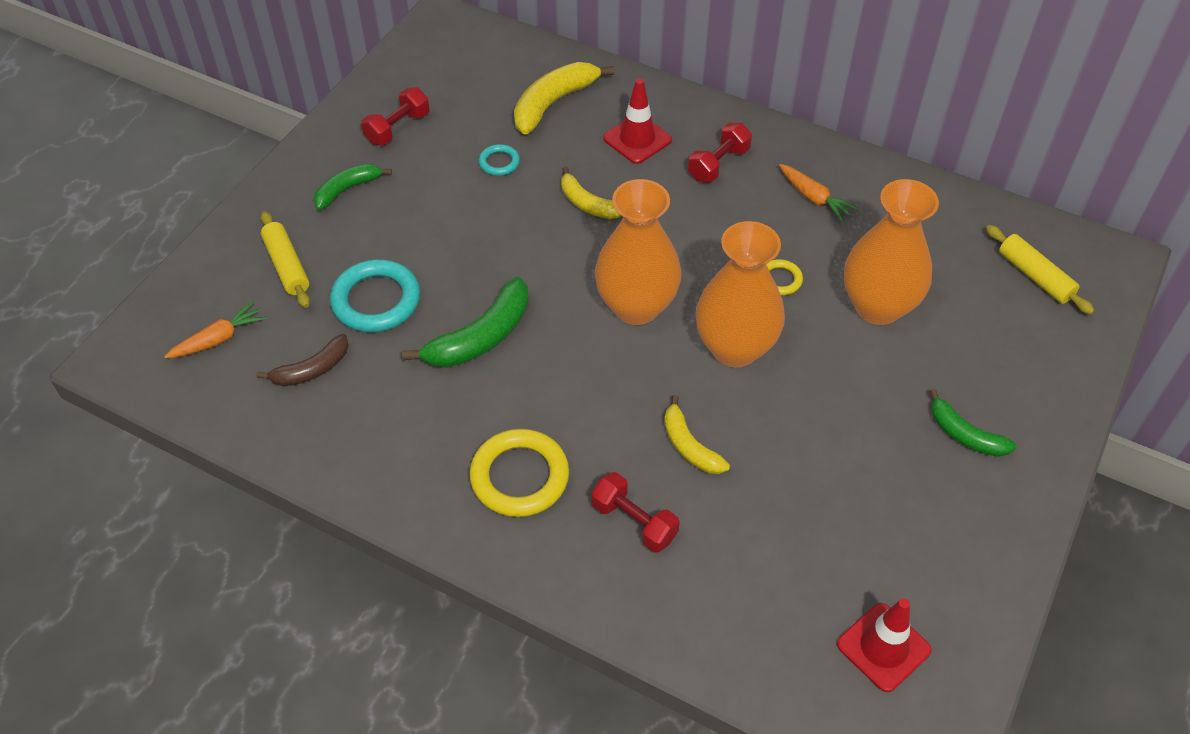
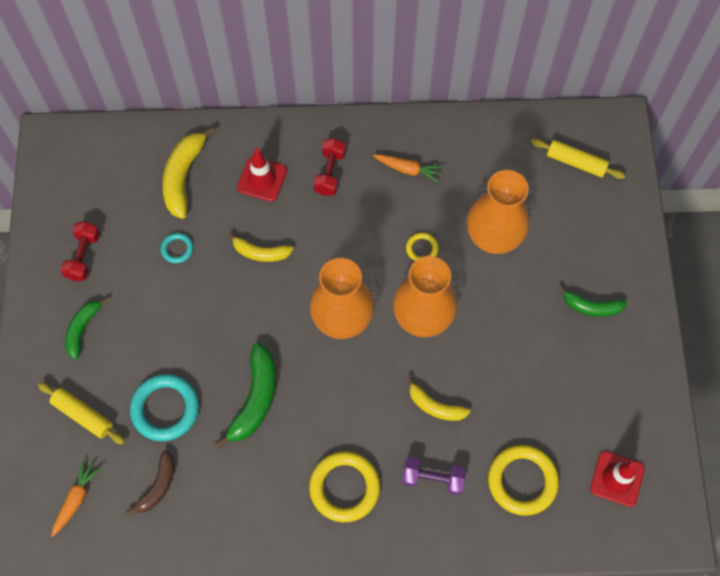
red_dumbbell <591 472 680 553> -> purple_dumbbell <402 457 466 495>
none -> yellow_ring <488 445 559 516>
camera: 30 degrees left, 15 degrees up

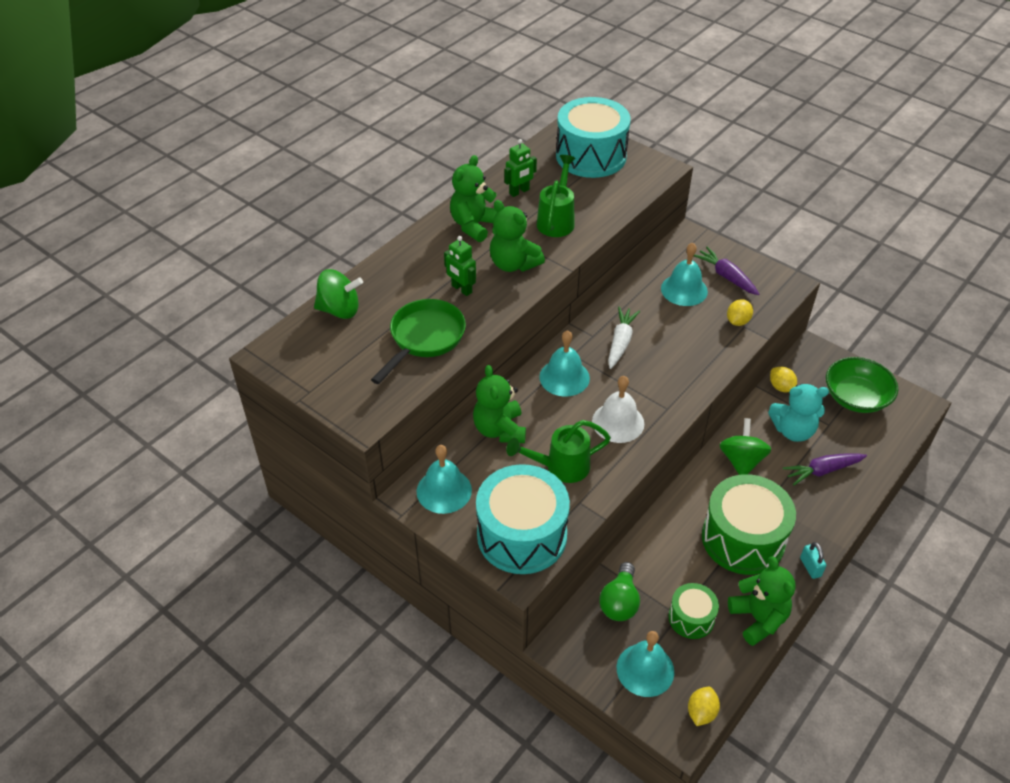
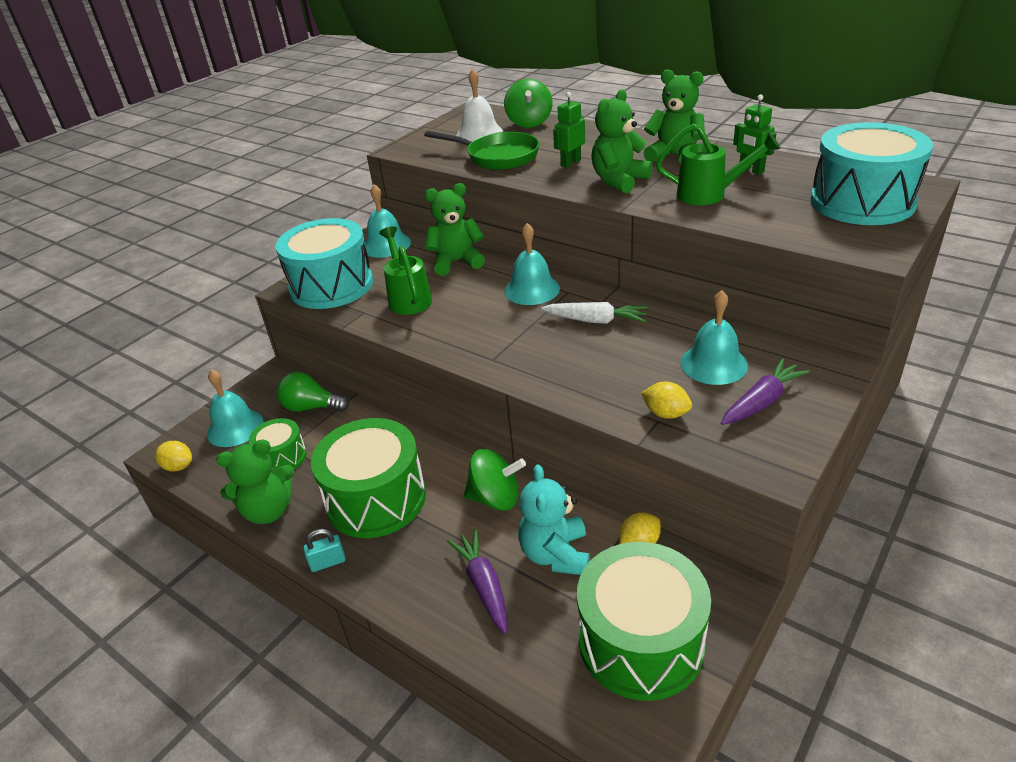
white_bell <592 376 644 443> -> white_bell <456 68 503 142>, relocated
green_bowl <826 357 898 413> -> green_drum <577 542 711 701>
camera: 90 degrees right, 10 degrees down

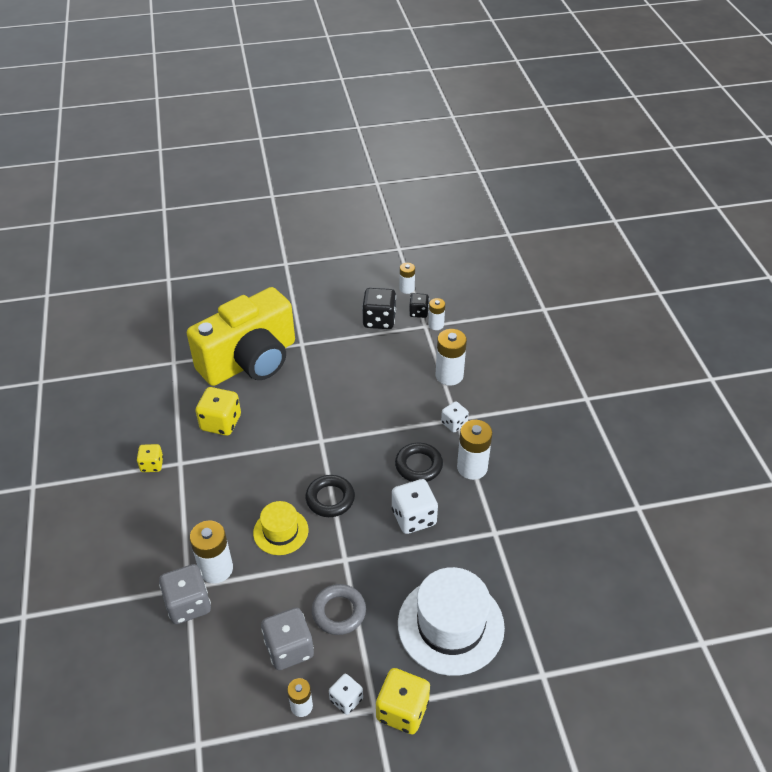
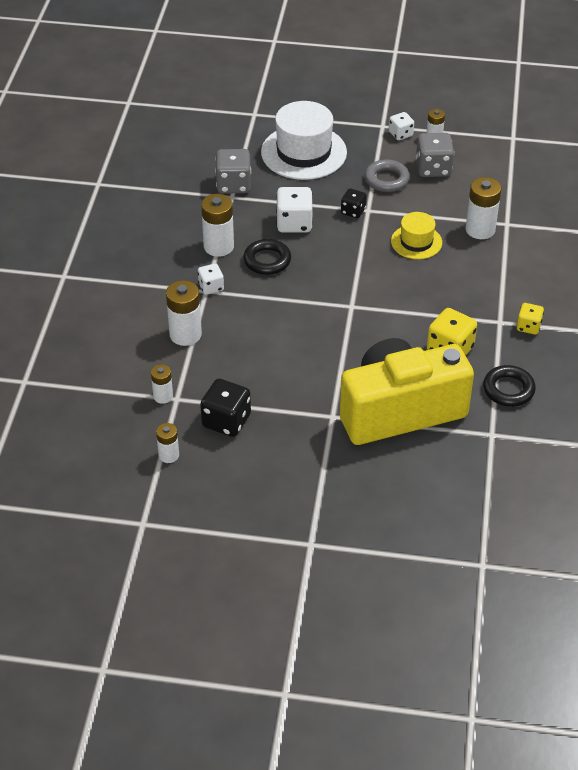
grey_dice <159 564 211 624> -> grey_dice <215 149 251 194>, relocated
black_dice <409 293 429 318> -> black_dice <341 188 367 218>, relocated
black_ring <305 475 355 517> -> black_ring <483 365 536 407>, relocated
yellow_dice <376 668 430 734> -> none
camera: 160 degrees left, 0 degrees up

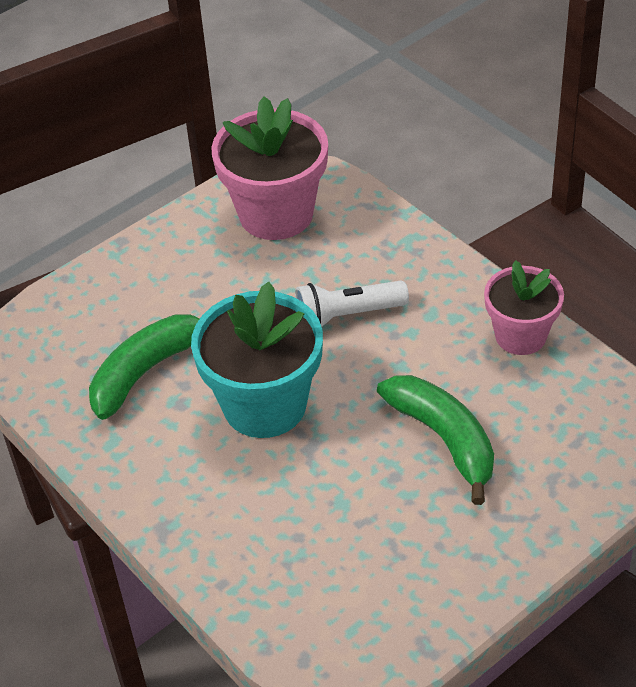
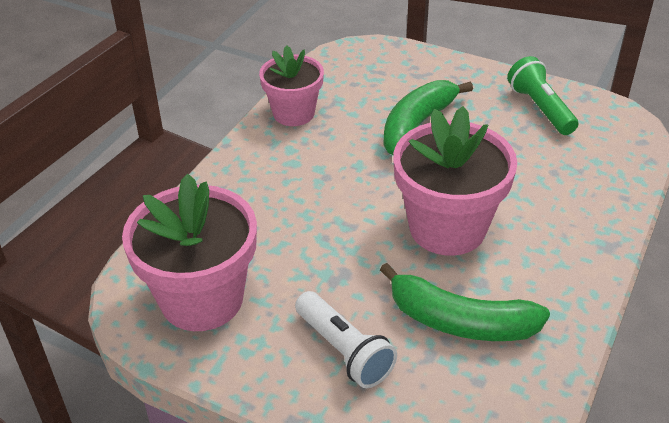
white_flashlight <295 281 409 327> -> white_flashlight <295 291 397 388>, relocated
turquoise_flower_pot <191 282 323 438> -> pink_flower_pot <393 106 517 256>
none -> green_flashlight <507 56 578 135>
camera: 115 degrees left, 5 degrees down

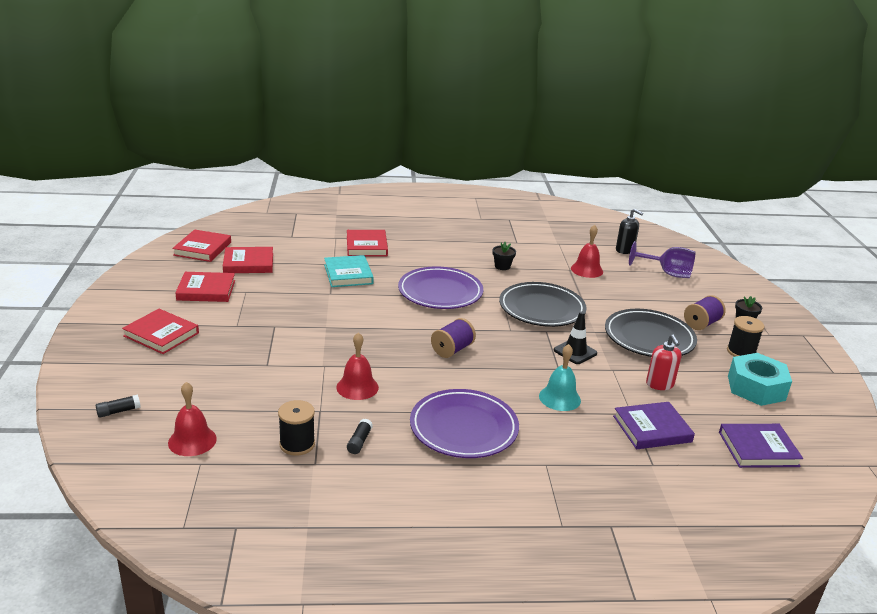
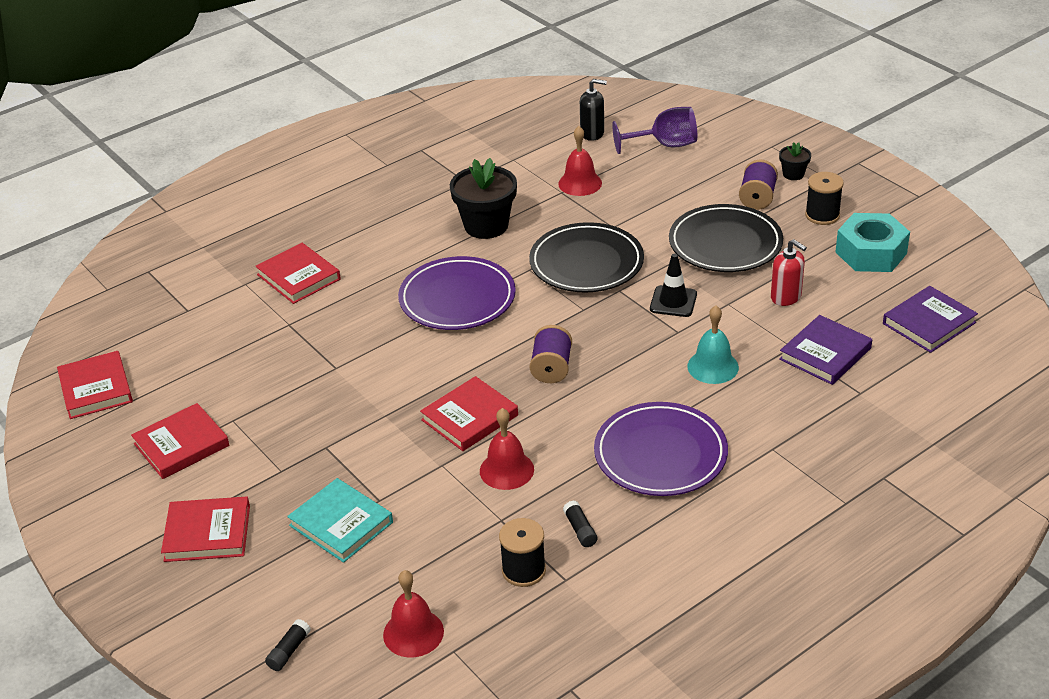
turquoise_book <324 255 374 287> -> turquoise_book <287 478 393 563>, relocated
red_book <223 247 273 273> -> red_book <420 376 518 451>, relocated
black_flower_pot <493 242 516 270> -> black_flower_pot <450 158 517 239>, x2.04
camera: 30 degrees left, 10 degrees up

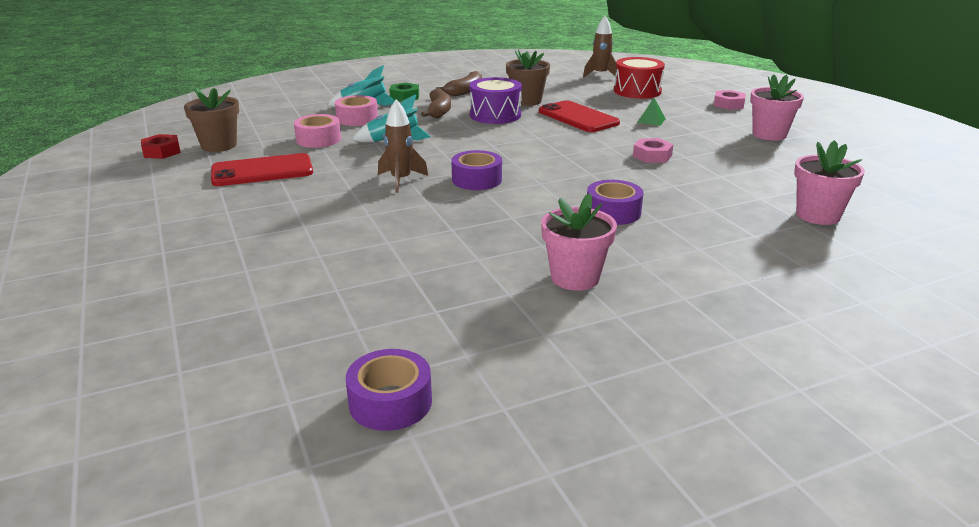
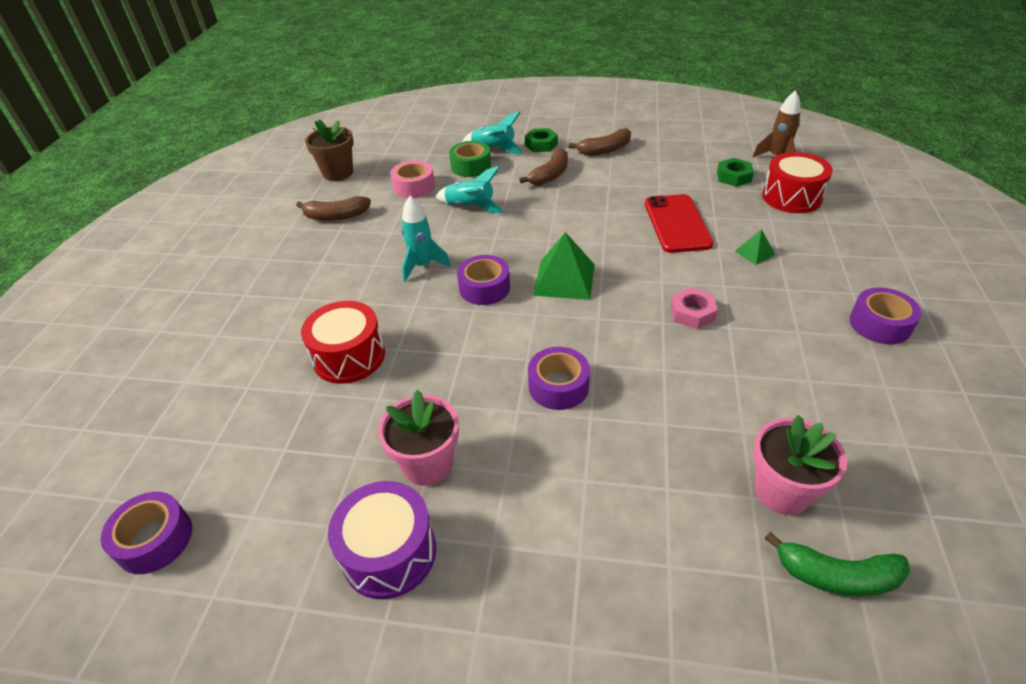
red_phone <211 153 313 186> -> brown_banana <296 196 371 221>
none -> red_drum <301 301 385 384>
purple_drum <469 77 522 124> -> purple_drum <328 481 436 599>, relocated
brown_rocket <378 99 428 193> -> turquoise_rocket <401 196 451 282>
pink_tape <335 95 378 126> -> green_tape <449 141 491 177>
none -> green_pyramid <533 232 595 300>
none -> green_nut <717 158 754 187>
none -> green_banana <765 532 910 596>
pink_flower_pot <750 74 804 141> -> purple_tape <849 287 922 344>
red_nut <141 134 181 159> -> none
brown_flower_pot <506 49 550 106> -> none
pink_nut <713 90 746 110> -> none
camera: 35 degrees right, 15 degrees up

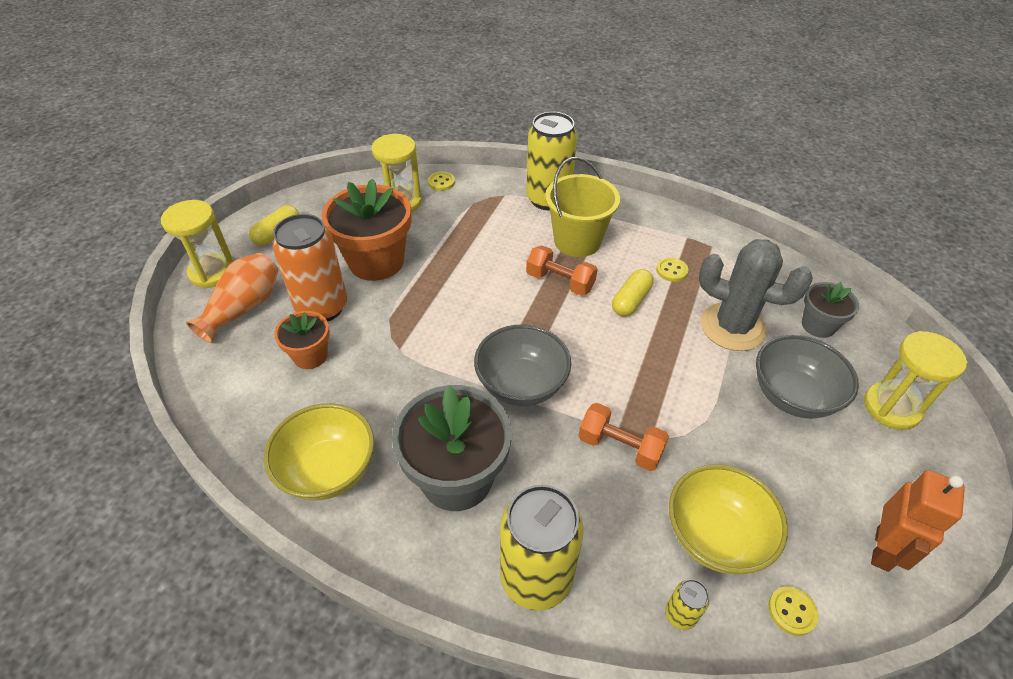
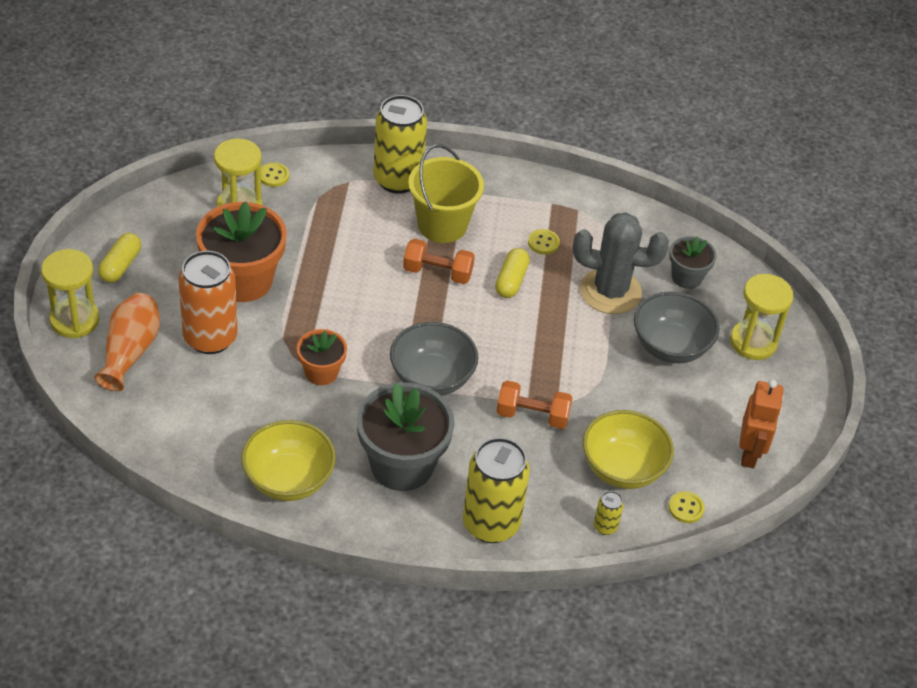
orange_flower_pot <274 311 330 369> -> orange_flower_pot <297 329 347 385>, relocated
camera: 20 degrees left, 0 degrees up

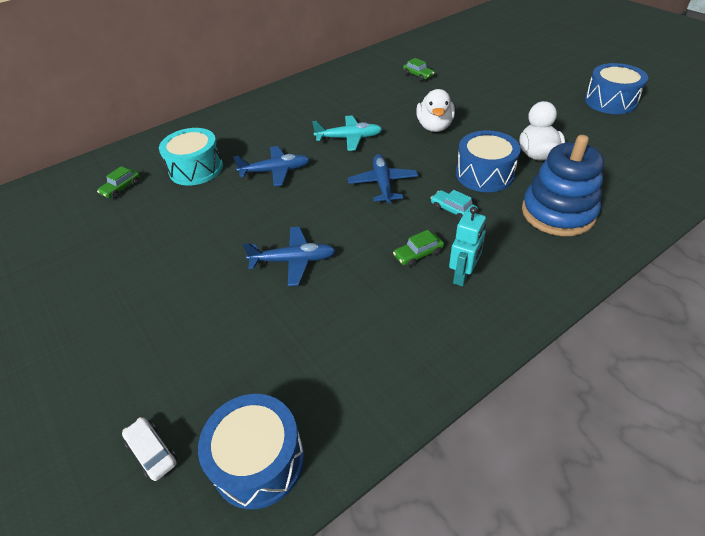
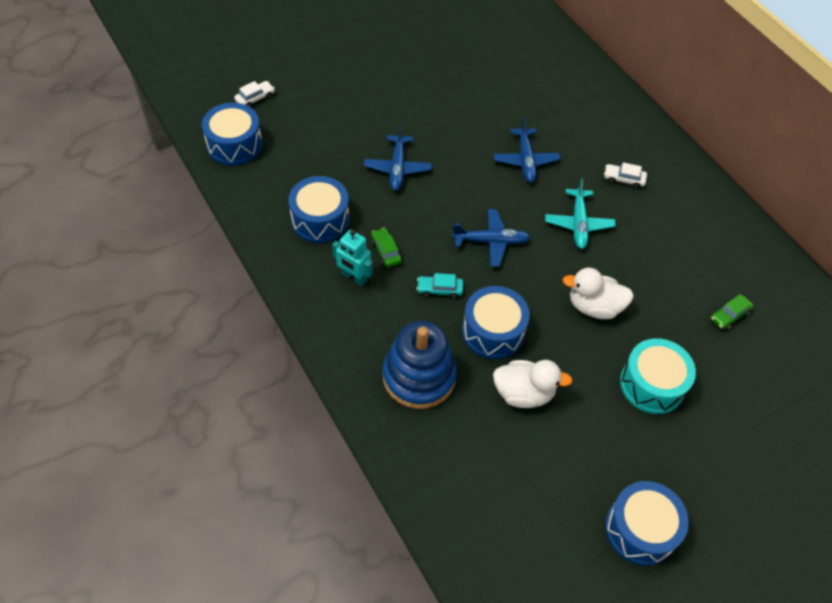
none -> blue_drum <288 176 349 243>
turquoise_car <431 190 478 221> -> turquoise_car <417 273 463 299>, 135 degrees counterclockwise
none -> white_car <604 162 647 189>
turquoise_drum <159 128 223 186> -> turquoise_drum <620 338 696 414>, relocated
green_car <97 166 140 199> -> none
camera: 90 degrees right, 10 degrees up

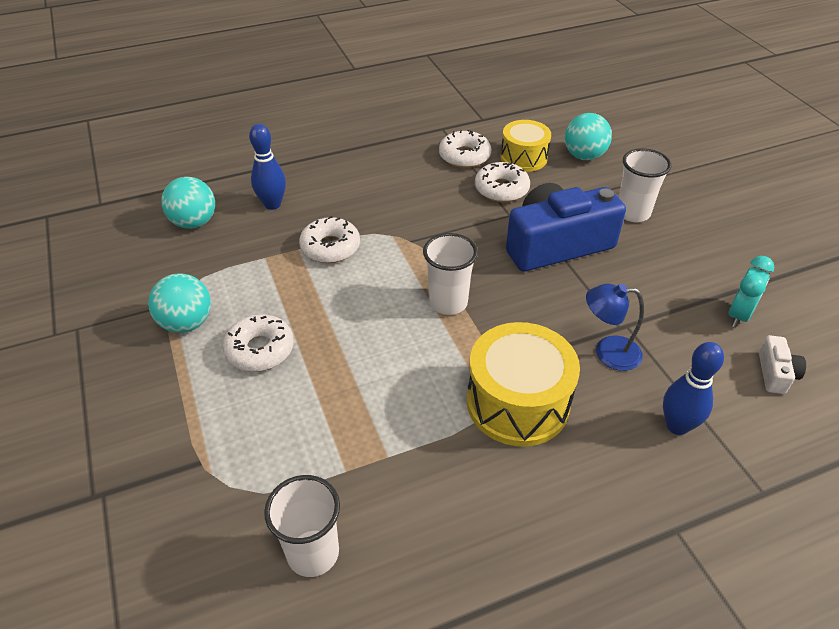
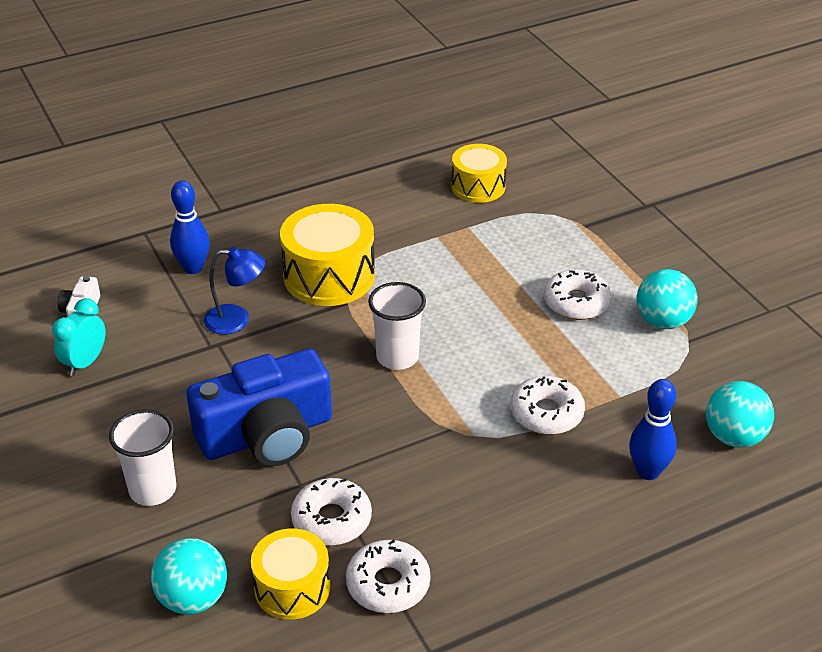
white_cup <264 475 340 577> -> yellow_drum <451 144 507 203>
camera: 175 degrees right, 5 degrees down

